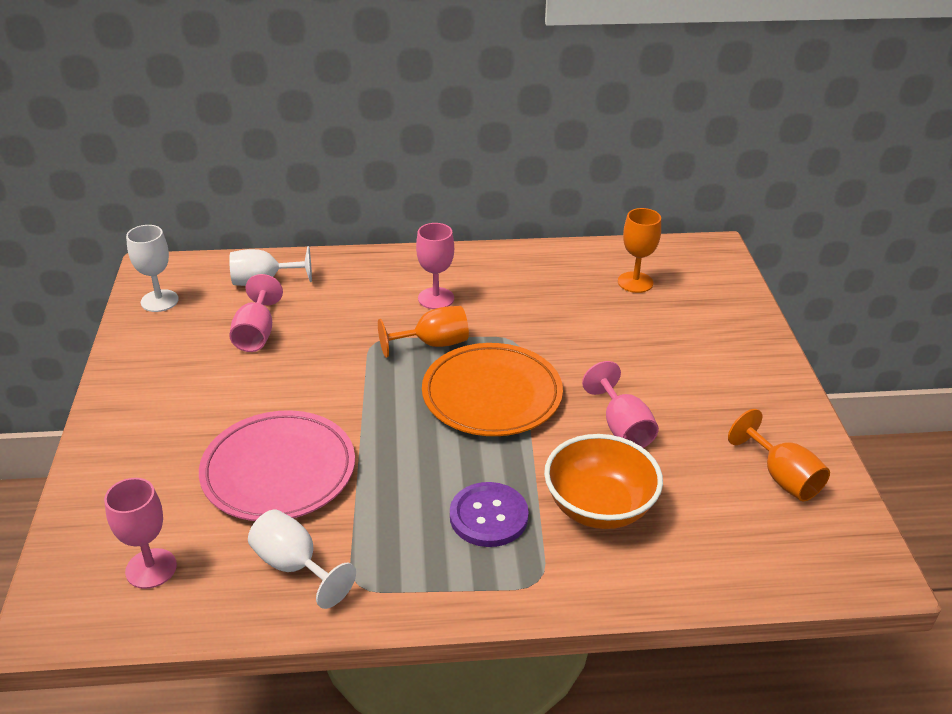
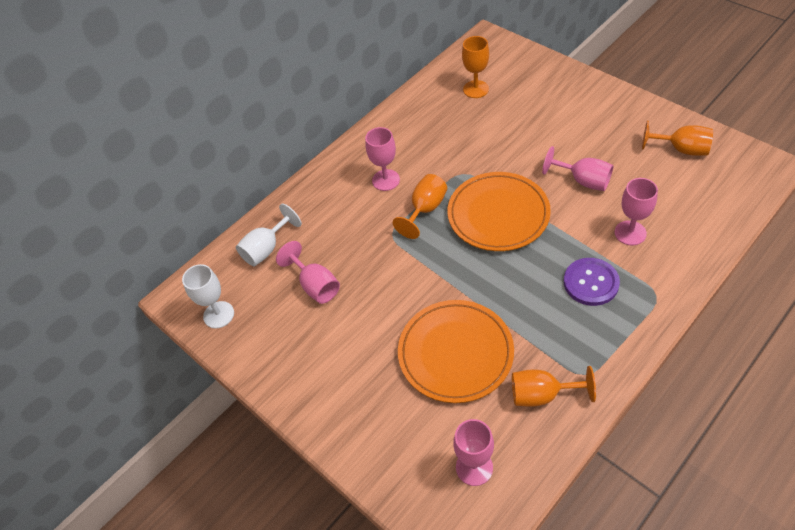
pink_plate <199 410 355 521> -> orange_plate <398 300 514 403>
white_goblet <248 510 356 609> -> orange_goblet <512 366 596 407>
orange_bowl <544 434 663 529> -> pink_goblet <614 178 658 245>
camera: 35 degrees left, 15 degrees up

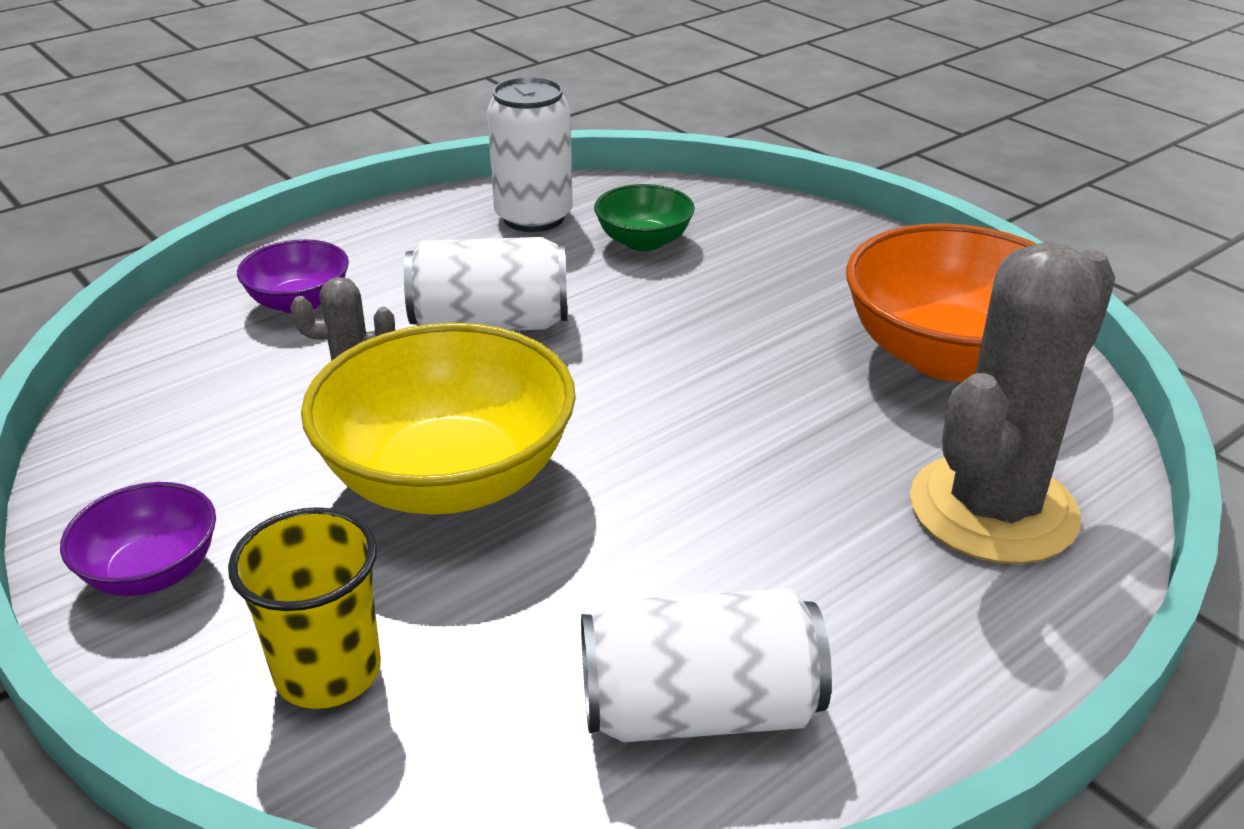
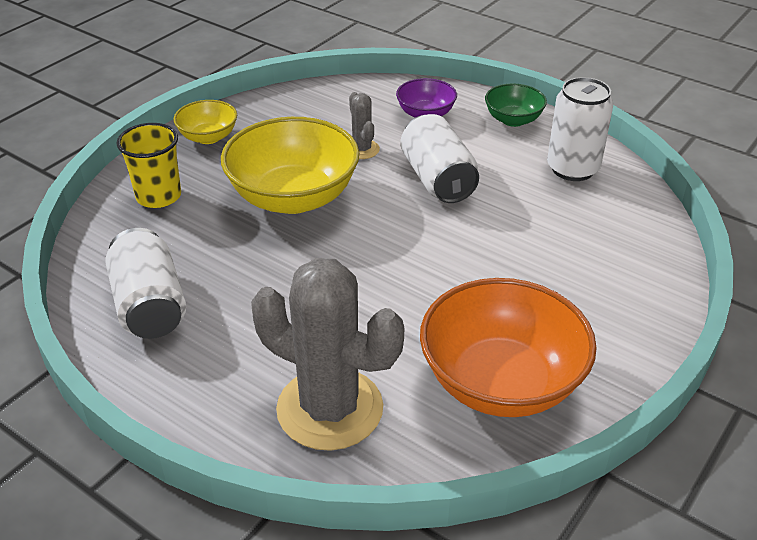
purple_bowl <60 482 216 596> -> yellow_bowl <174 100 237 144>
green_bowl <594 184 695 251> -> green_bowl <485 83 547 127>, relocated
camera: 75 degrees right, 5 degrees up

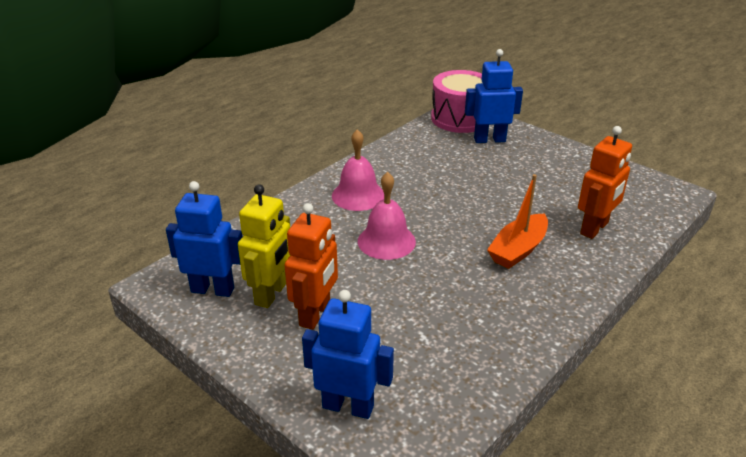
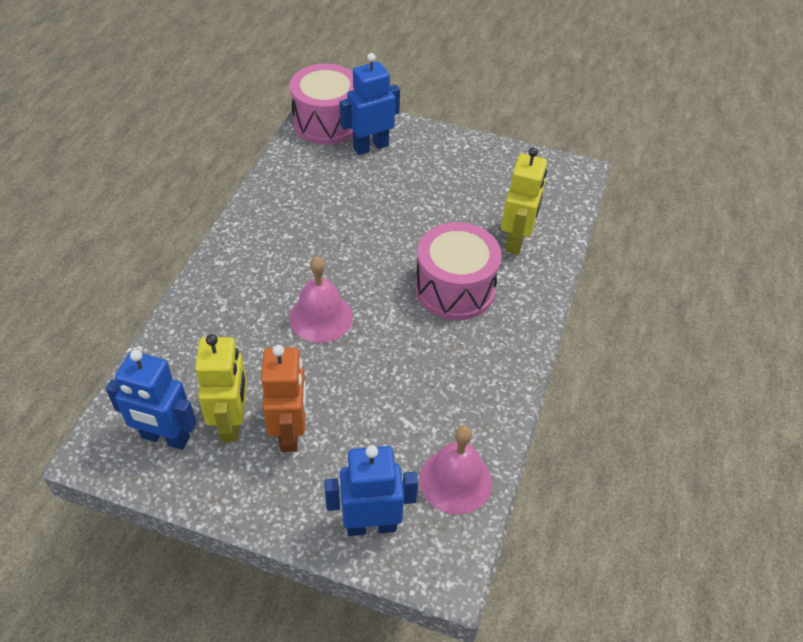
blue_robot <166 181 242 297> -> blue_robot <106 350 196 450>, 150 degrees counterclockwise
orange_boat <487 174 548 269> -> pink_drum <415 222 502 320>
pink_bell <332 129 384 211> -> pink_bell <419 425 492 515>, relocated
orange_robot <578 126 632 239> -> yellow_robot <501 147 547 255>
camera: 25 degrees left, 15 degrees up

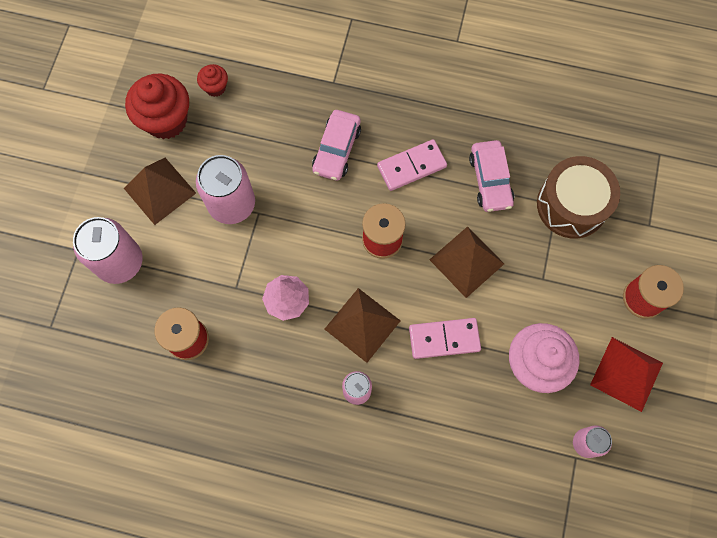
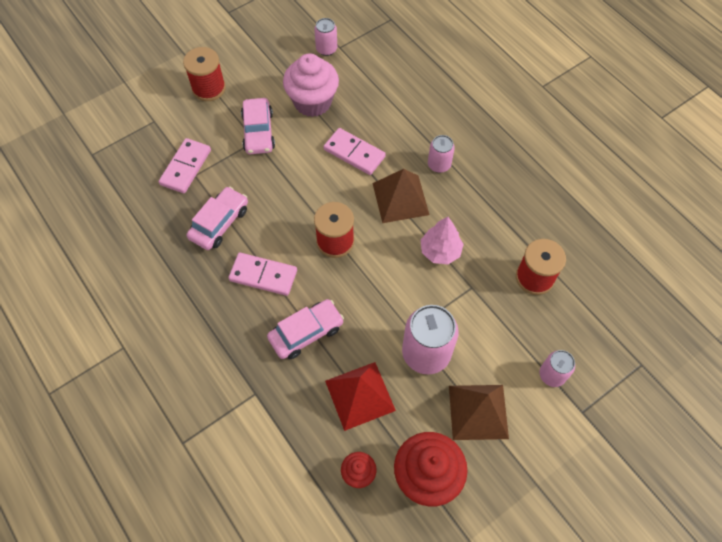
brown_drum <537 156 620 239> -> pink_domino <159 138 211 193>
none -> pink_car <241 98 275 154>
red_pyramid <590 337 663 412> -> red_pyramid <325 362 396 431>, relocated
pink_can <73 217 143 284> -> pink_can <540 350 575 387>, x0.55
brown_pyramid <429 226 504 298> -> none
camera: 140 degrees left, 10 degrees down

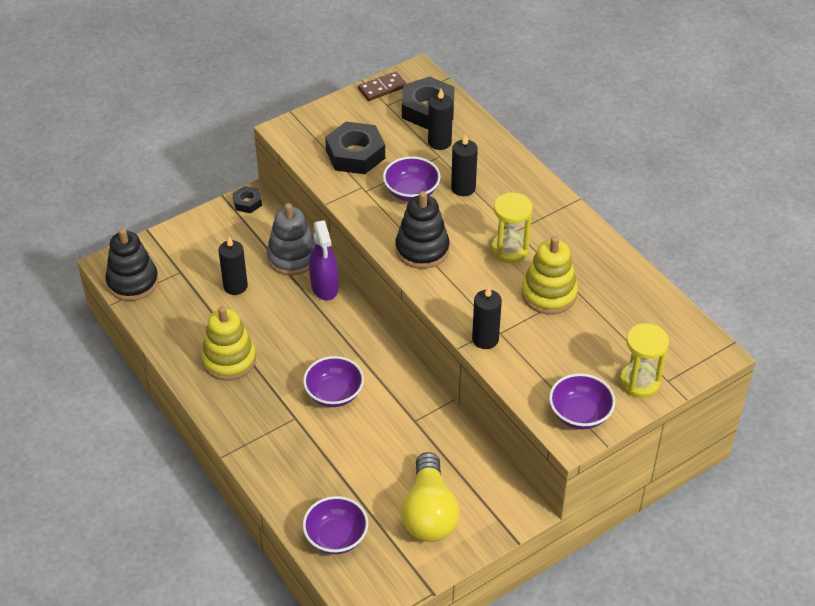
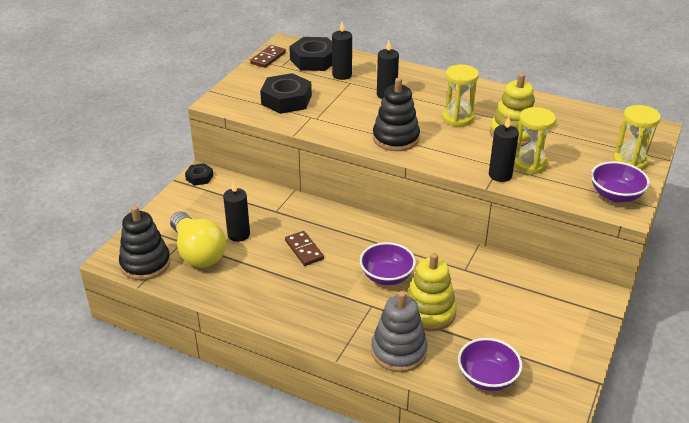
yellow_light_bulb <401 452 459 542> -> yellow_light_bulb <170 211 226 268>, relocated
none -> brown_domino <285 231 324 266>
grey_stacking_toy <267 203 316 276> -> grey_stacking_toy <371 291 427 372>, relocated
yellow_stacking_toy <201 306 256 381> -> yellow_stacking_toy <407 253 457 331>, relocated
none -> yellow_hourglass <514 107 556 174>
purple_spray_bottle <309 220 338 300> -> none
purple_bowl <383 156 441 201> -> none
camera: 30 degrees left, 10 degrees down

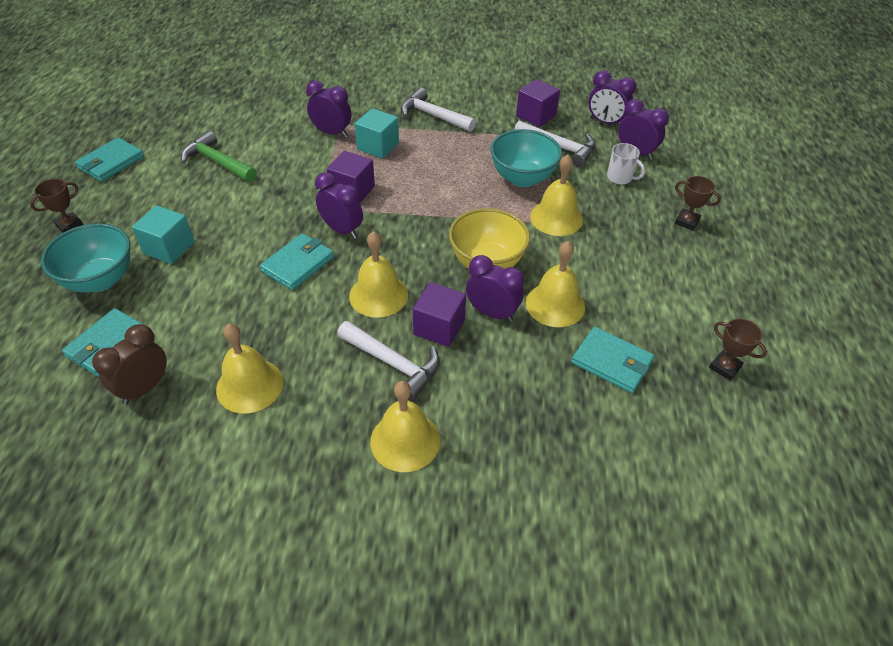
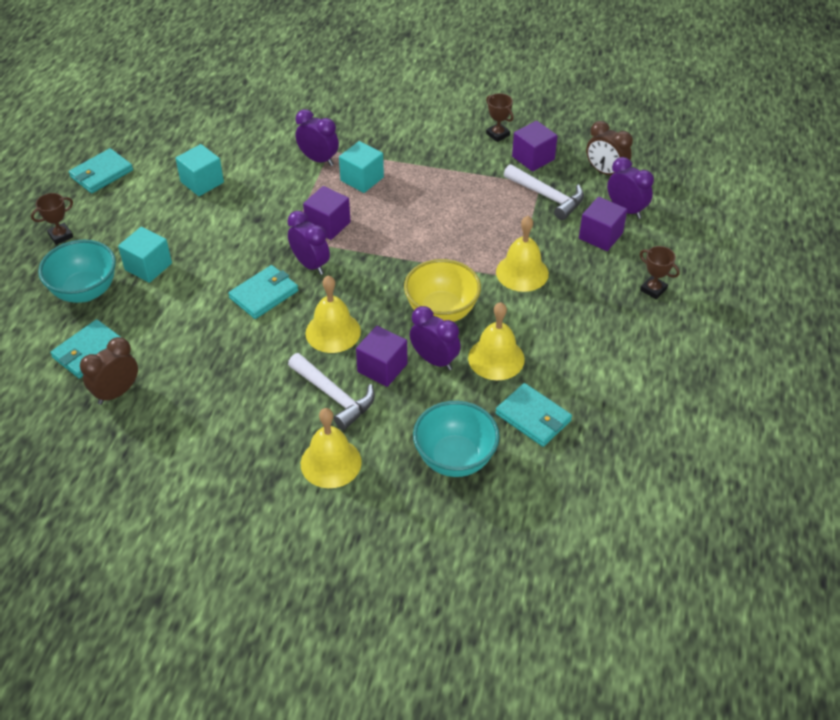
green_hammer <181 131 257 182> -> turquoise_cube <176 144 224 196>
turquoise_bowl <490 129 562 187> -> turquoise_bowl <413 401 500 477>, relocated
brown_trophy <709 318 767 380> -> brown_trophy <486 93 513 142>, relocated
white_mug <607 143 645 184> -> purple_cube <579 197 627 251>
purple_clock <588 70 636 125> -> brown_clock <586 121 633 175>
yellow_bell <216 323 283 414> -> none
white_hammer <401 88 476 132> -> none
camera: 10 degrees right, 0 degrees up

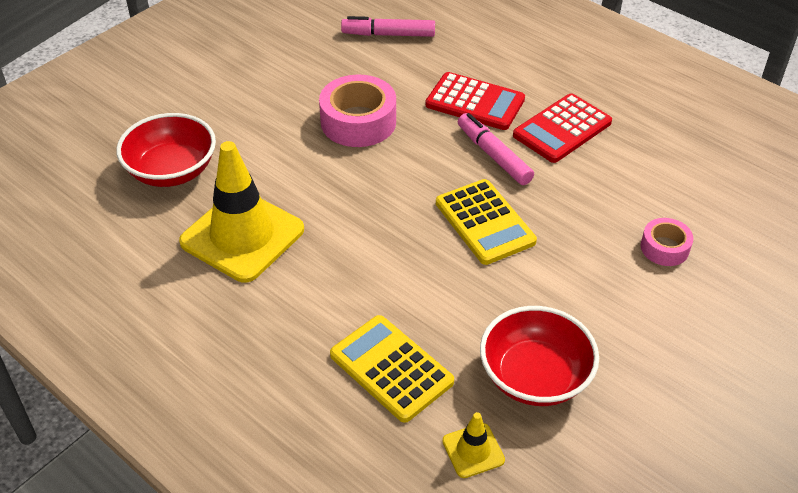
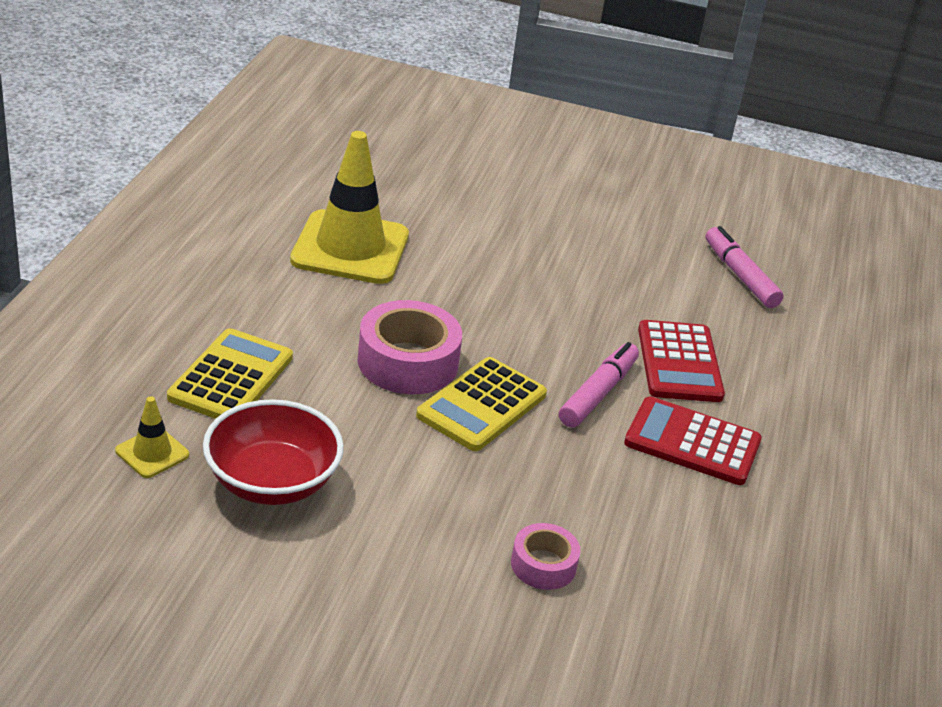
pink_tape <319 75 396 147> -> pink_tape <358 300 462 394>, relocated
red_bowl <116 113 216 187> -> none
camera: 60 degrees right, 10 degrees down

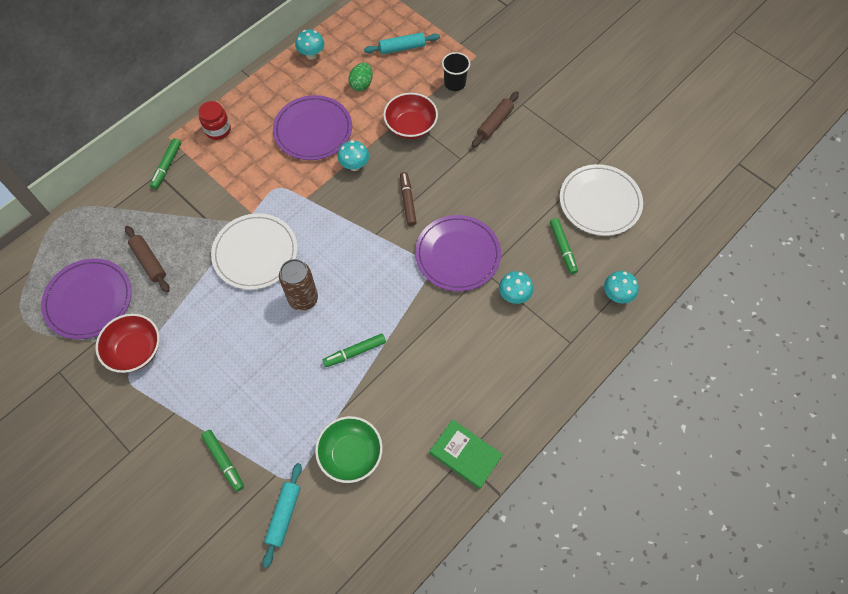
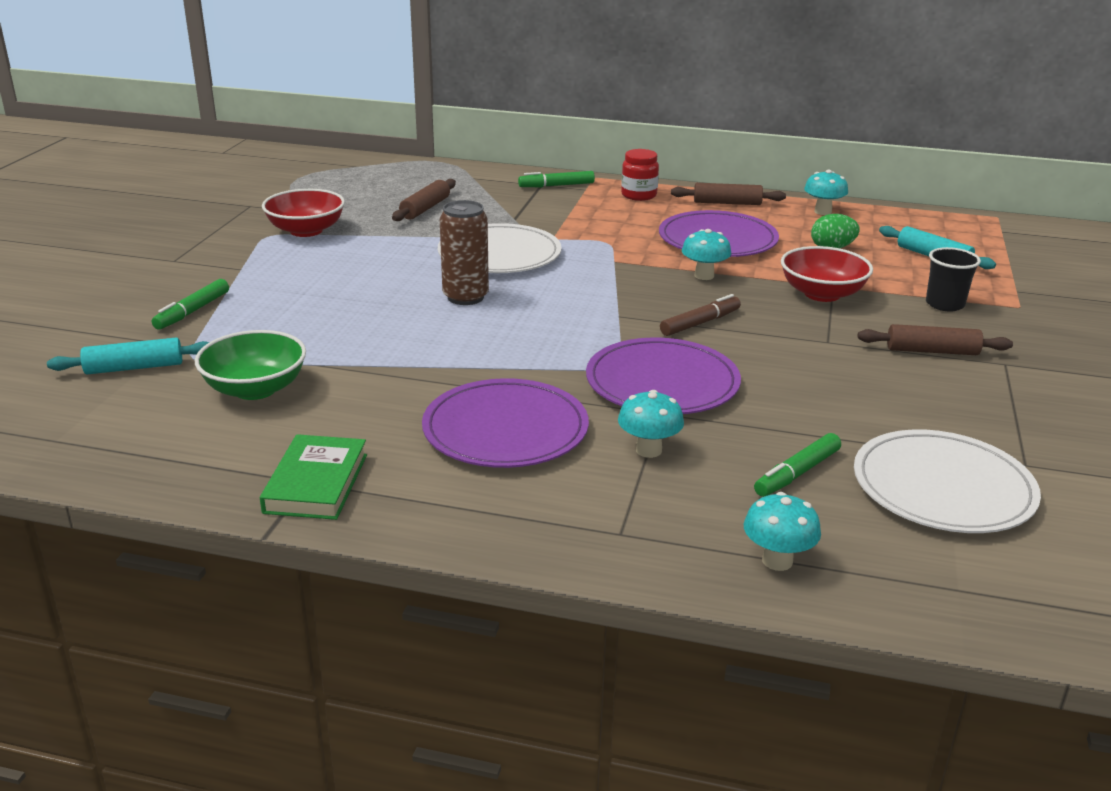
purple_plate <41 258 132 339> -> purple_plate <422 378 589 468>, relocated
none -> brown_rolling_pin <671 183 786 205>
green_marker <323 334 386 367> -> none
camera: 60 degrees right, 35 degrees down

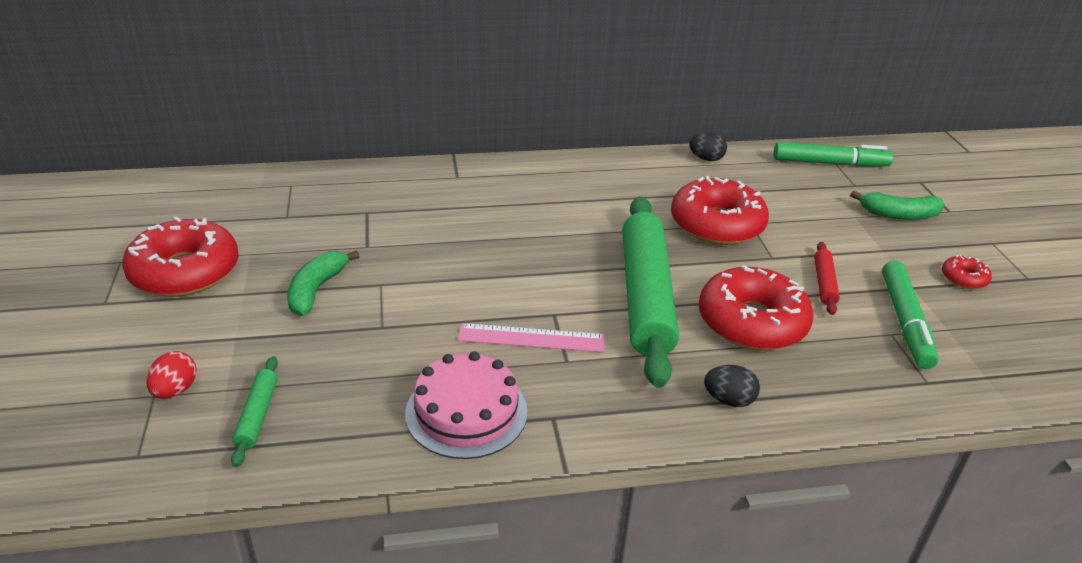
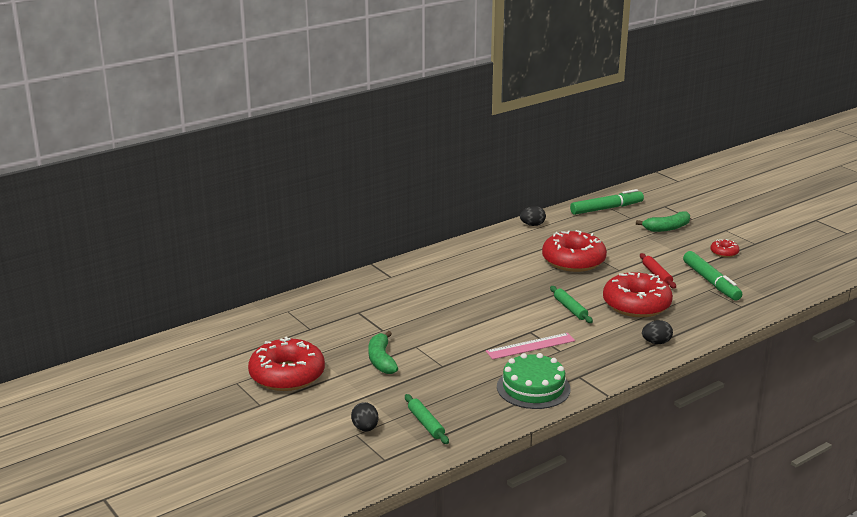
red_egg <146 351 196 399> -> black_egg <351 402 379 431>
pink_cake <405 351 528 459> -> green_cake <497 353 571 409>
green_rolling_pin <622 196 679 388> -> green_rolling_pin <550 286 593 323>, x0.41
camera: 25 degrees left, 10 degrees down

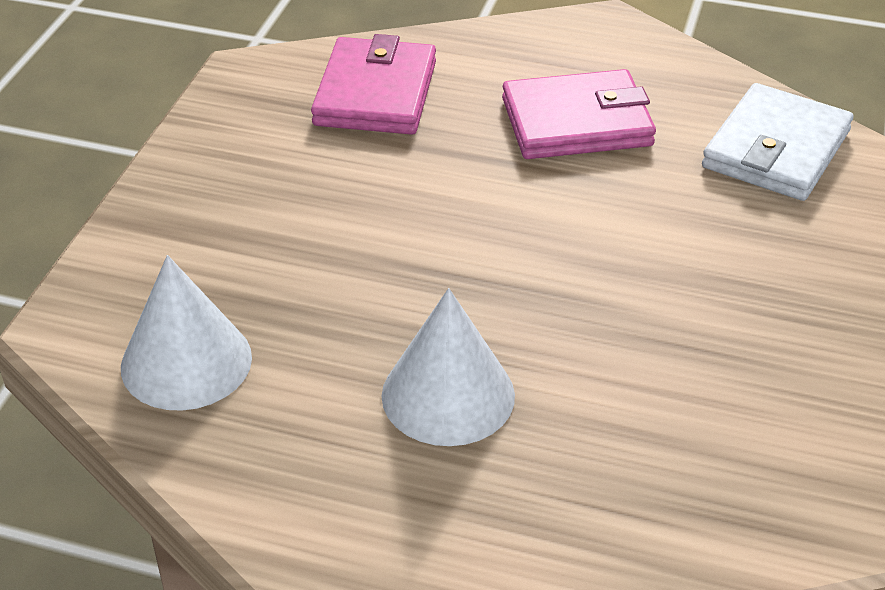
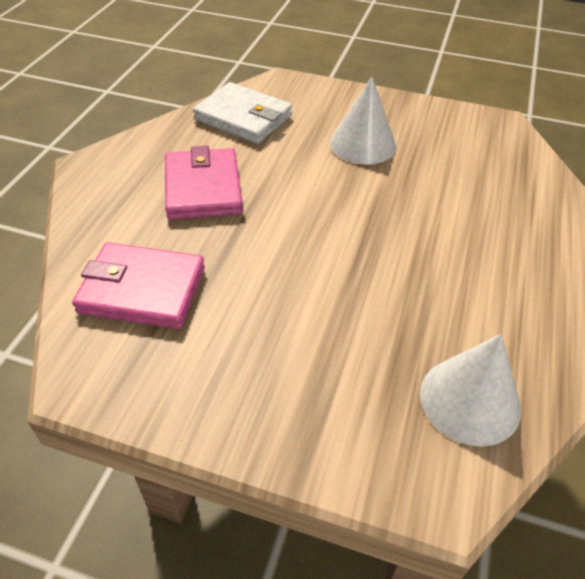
white_cone <381 288 515 446> -> white_cone <330 76 396 165>, relocated
camera: 90 degrees left, 5 degrees up

